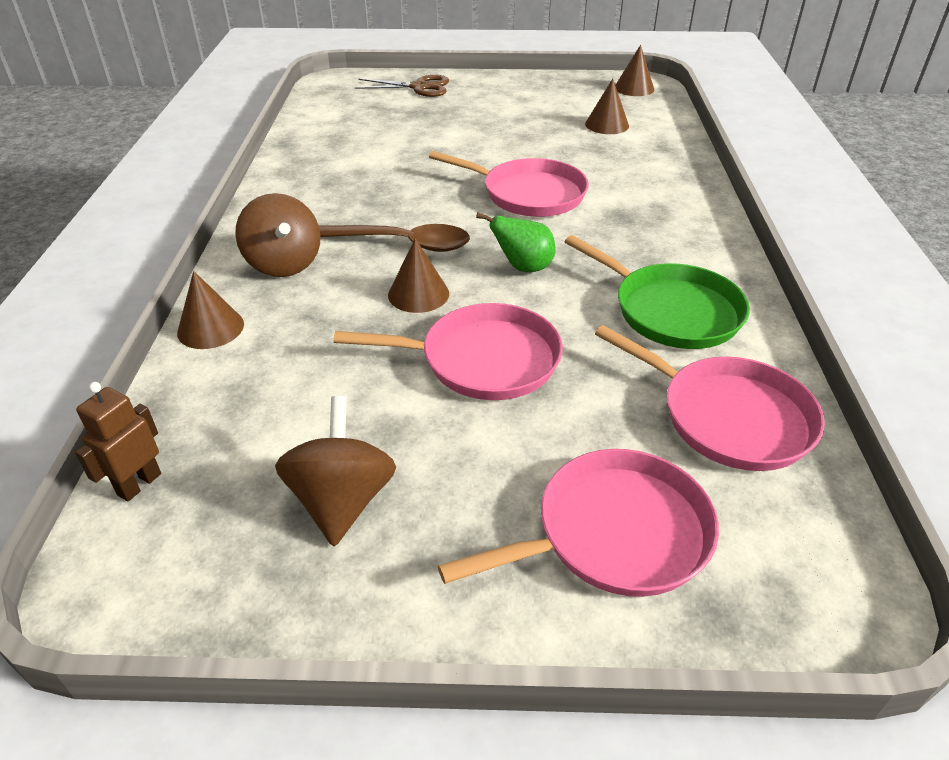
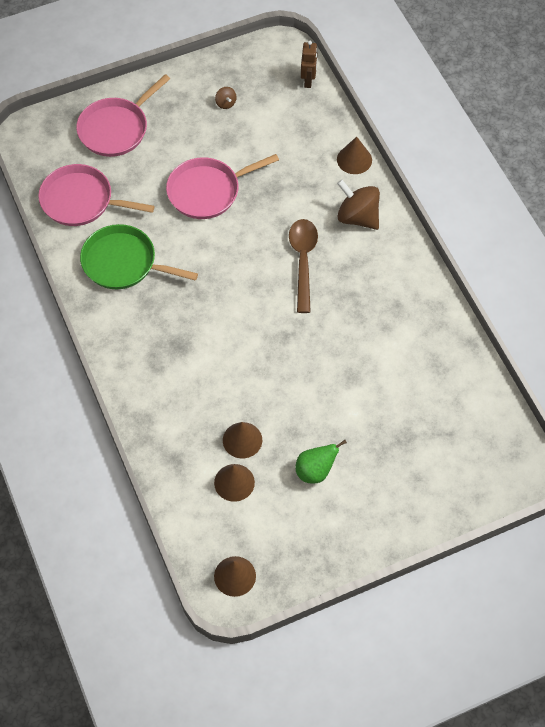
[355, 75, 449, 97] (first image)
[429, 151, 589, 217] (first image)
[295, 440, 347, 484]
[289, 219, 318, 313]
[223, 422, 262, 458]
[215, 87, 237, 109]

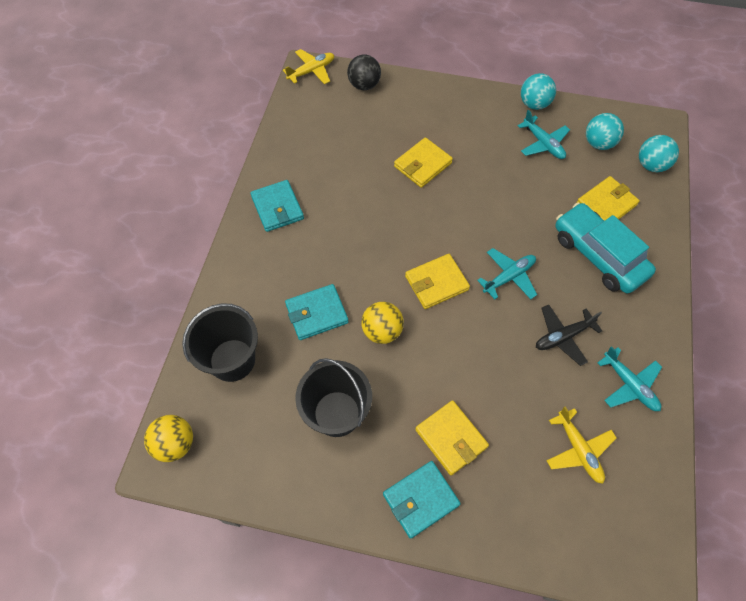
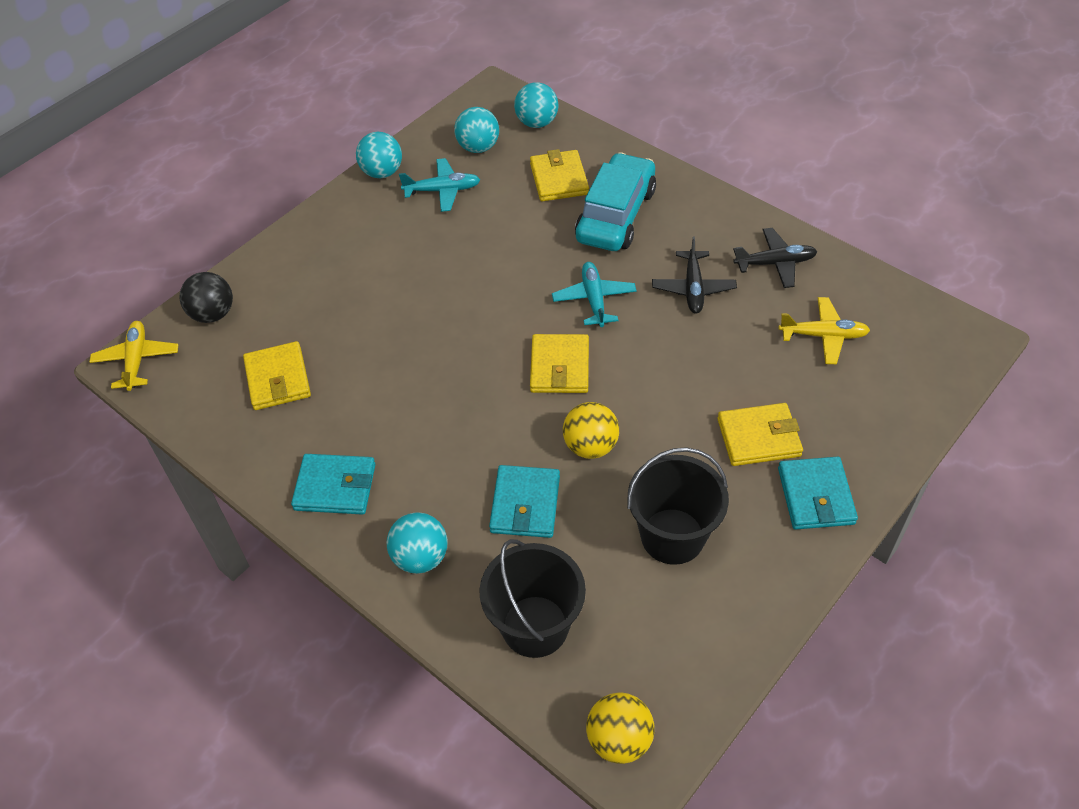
[243, 341, 311, 410]
[575, 152, 656, 251]
[733, 228, 817, 288]
[387, 512, 447, 574]

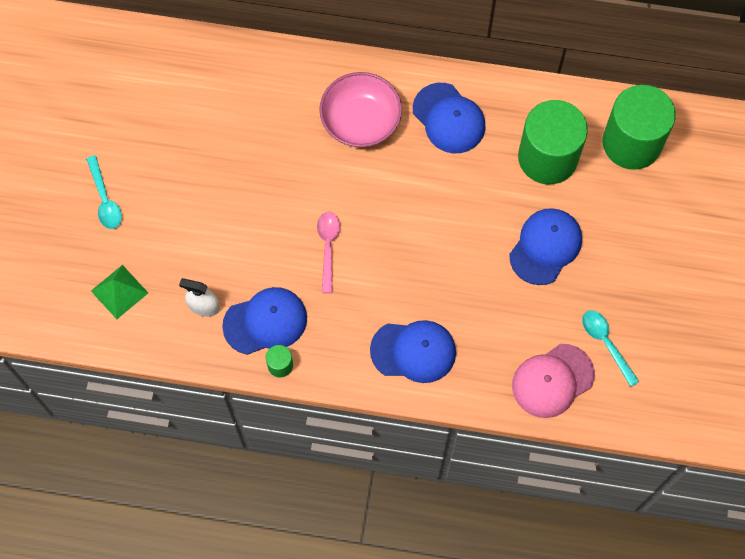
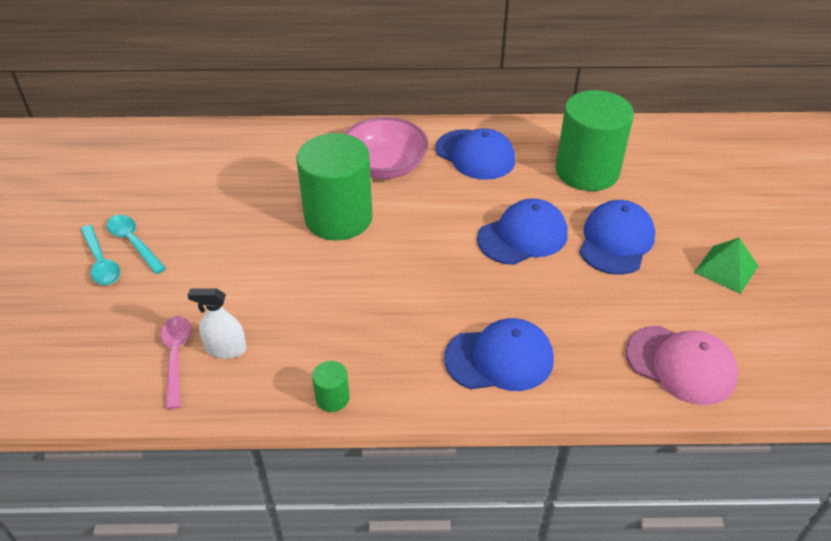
[297, 133, 373, 240]
[161, 316, 191, 409]
[694, 238, 758, 294]
[477, 198, 568, 265]
[107, 215, 166, 274]
[625, 326, 738, 405]

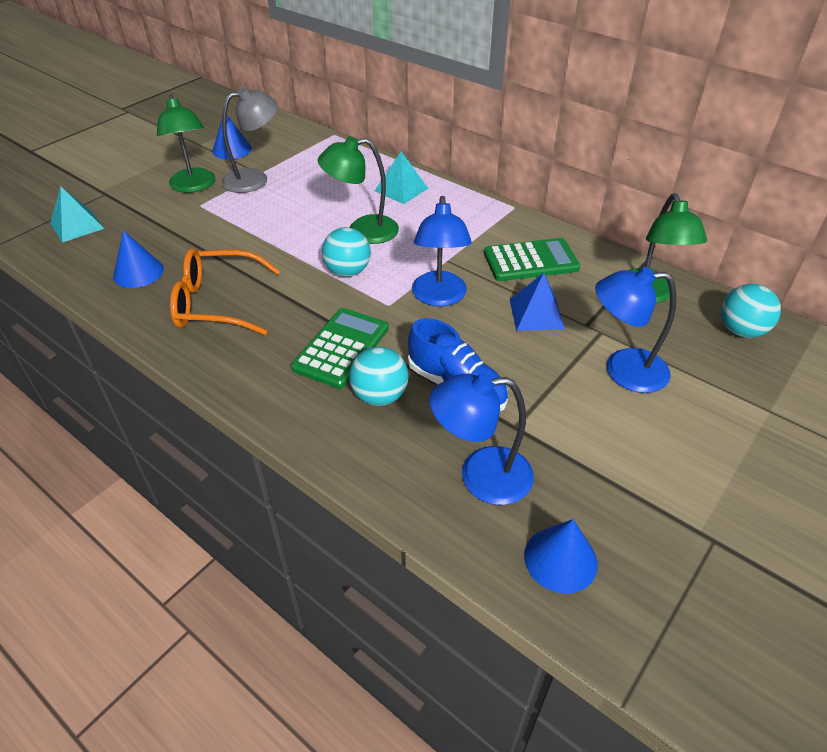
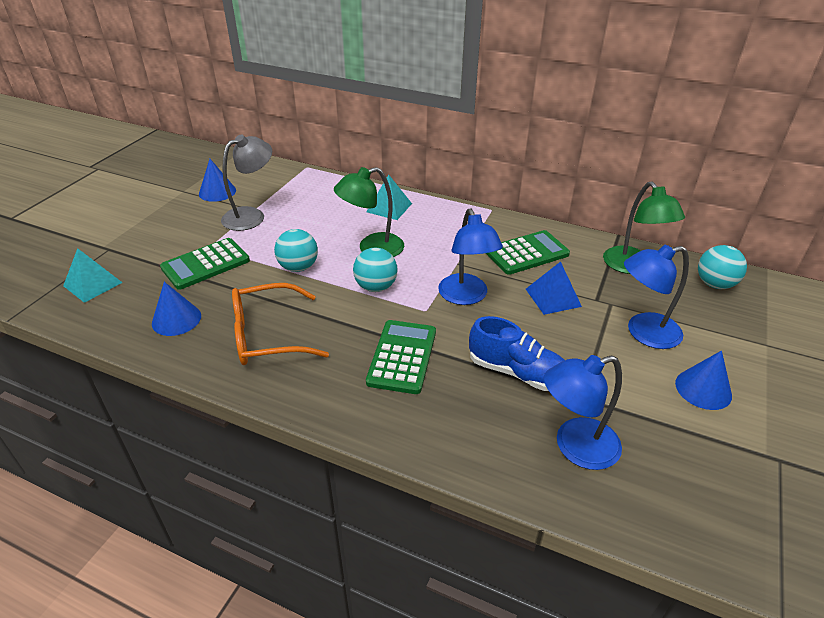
[157, 94, 215, 193] (first image)
[274, 229, 318, 272]
[675, 350, 732, 410]
[160, 238, 250, 290]

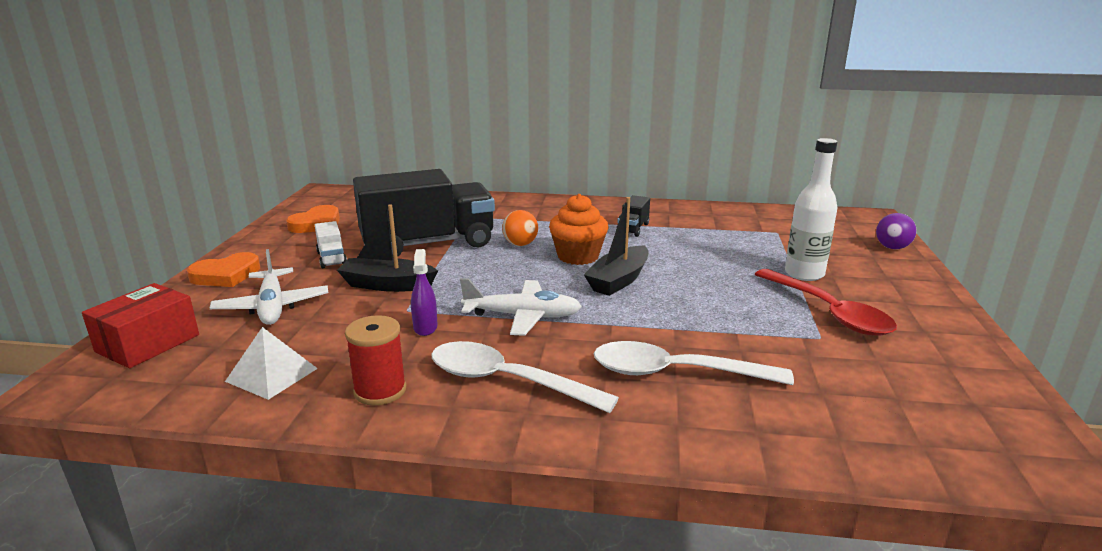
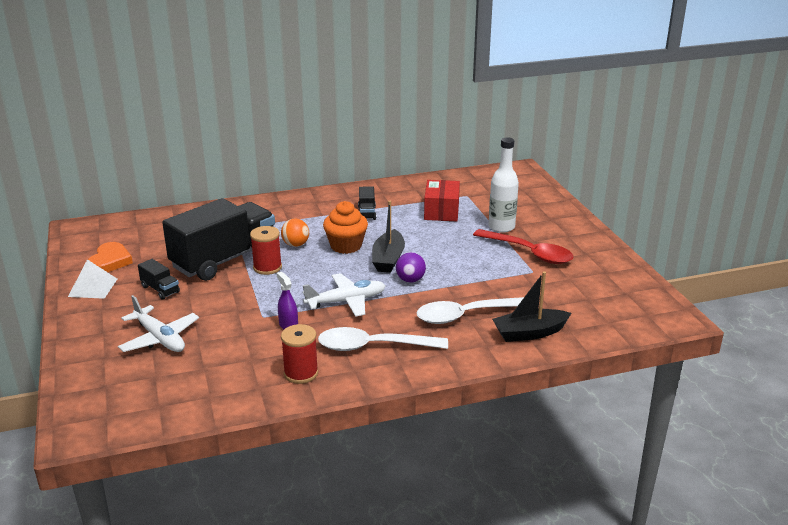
[492, 271, 571, 342]
[396, 252, 426, 282]
[138, 259, 180, 300]
[187, 252, 260, 287] (first image)
[424, 180, 460, 221]
[68, 259, 117, 299]
[250, 226, 282, 275]

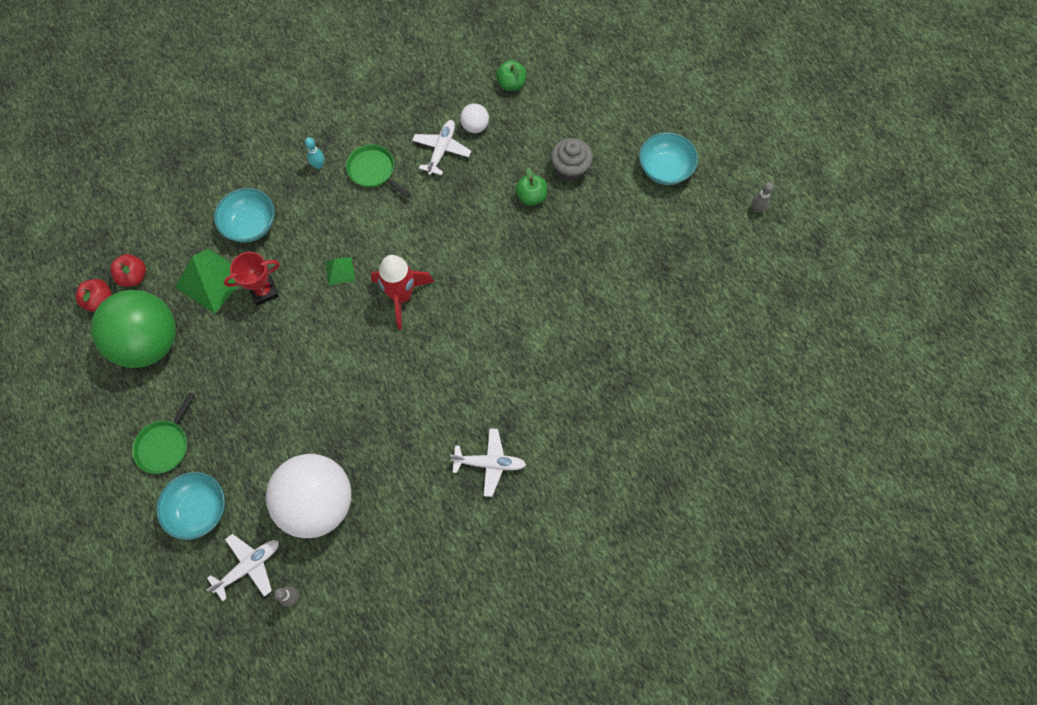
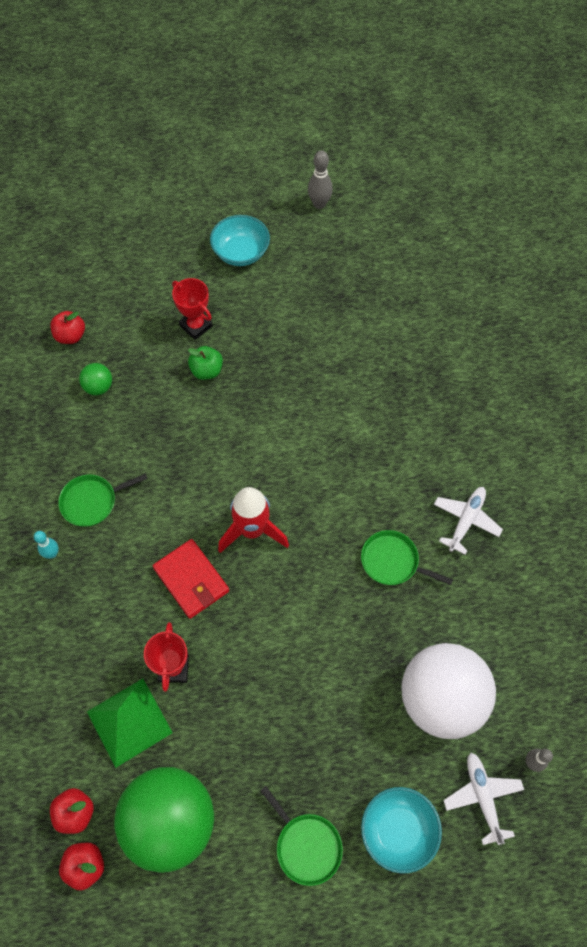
[50, 311, 85, 344]
[79, 363, 112, 395]
[412, 120, 471, 175] (first image)
[172, 278, 213, 340]
[308, 150, 333, 209]
[214, 188, 275, 243] (first image)
[153, 539, 229, 619]
[361, 530, 453, 585]

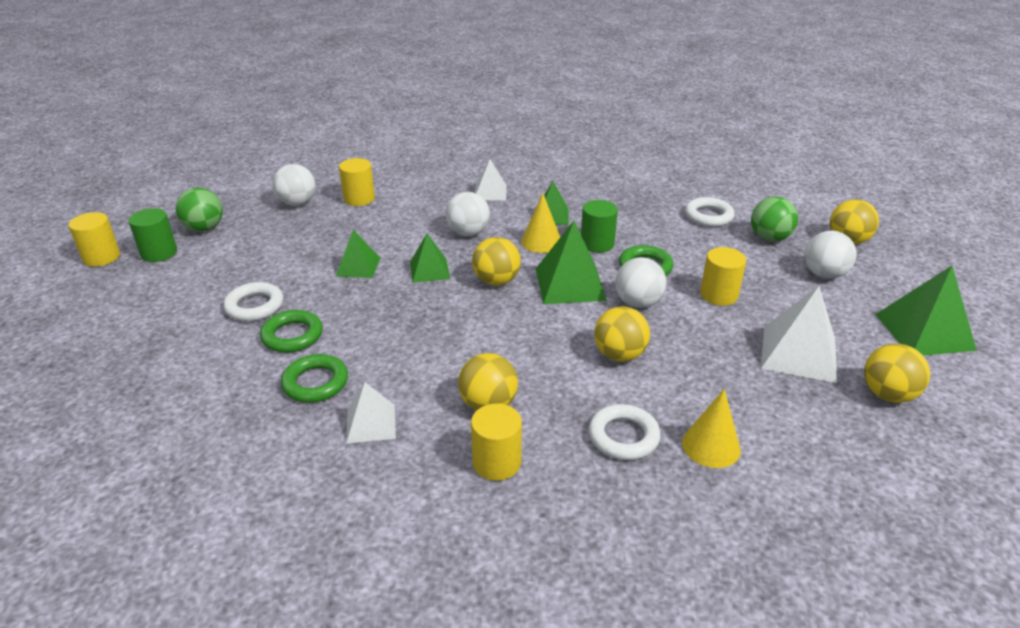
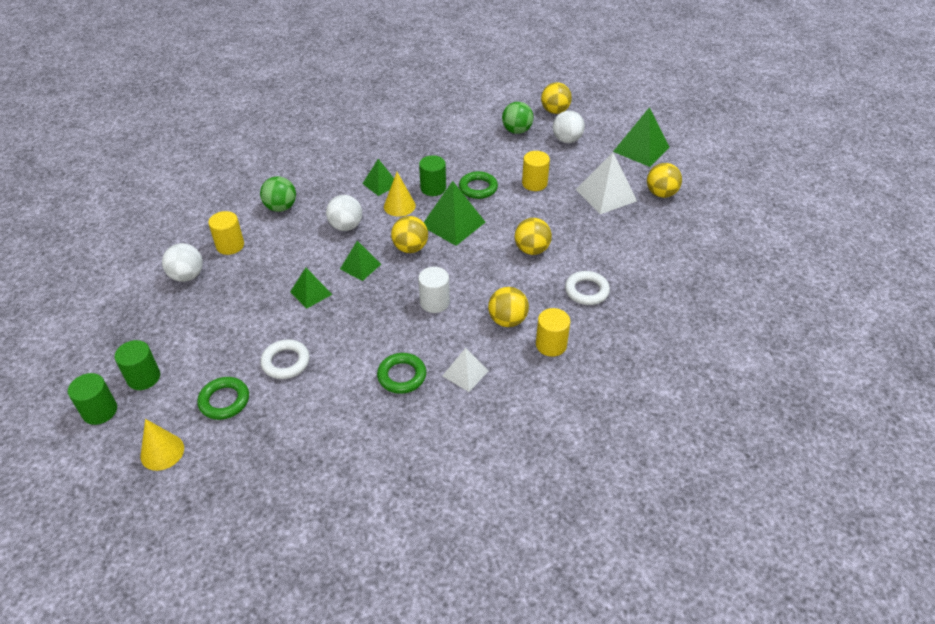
[475, 159, 507, 201] (first image)
[260, 176, 296, 212]
[685, 197, 735, 227] (first image)
[68, 373, 117, 425]
[615, 257, 667, 308] (first image)
[197, 377, 249, 420]
[141, 419, 184, 471]
[418, 267, 450, 313]

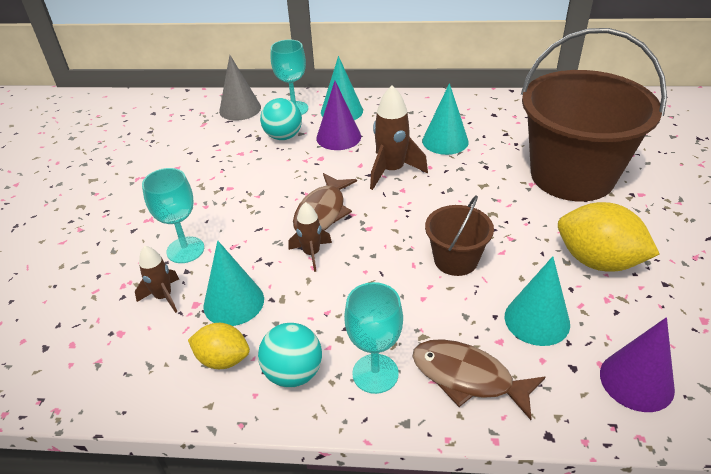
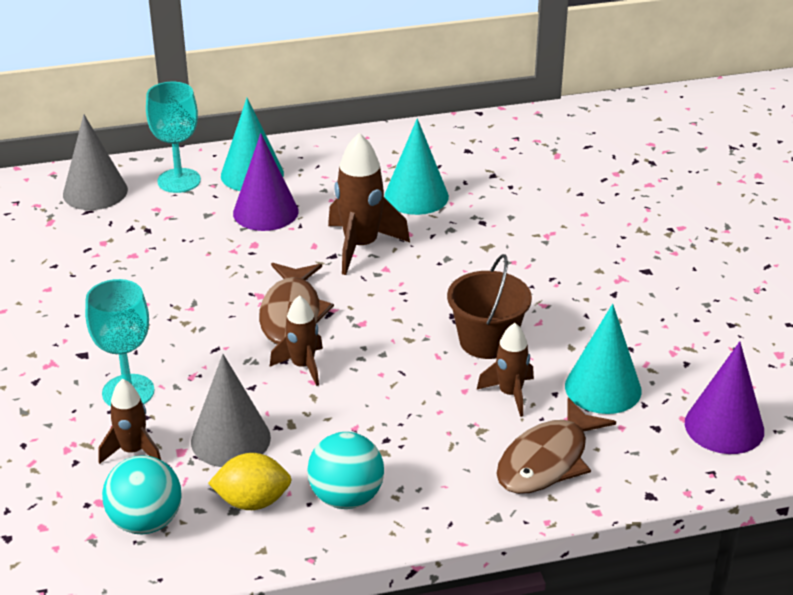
[521, 28, 667, 202] (first image)
[102, 455, 181, 534]
[558, 202, 659, 272] (first image)
[191, 354, 271, 467]
[344, 282, 403, 394] (first image)
[496, 397, 616, 494]
[477, 323, 534, 417]

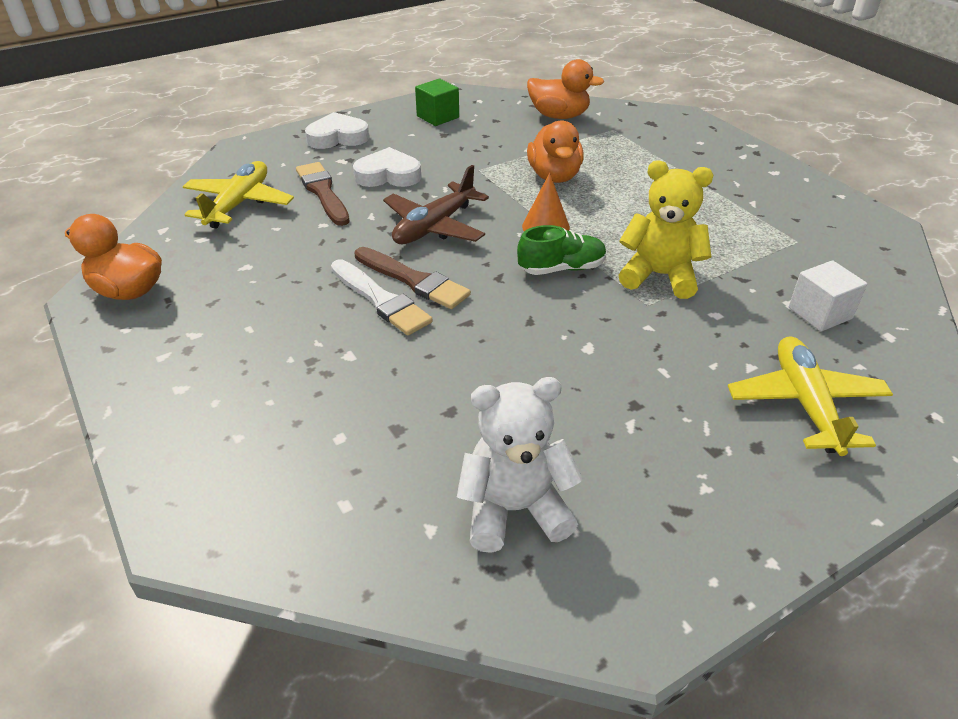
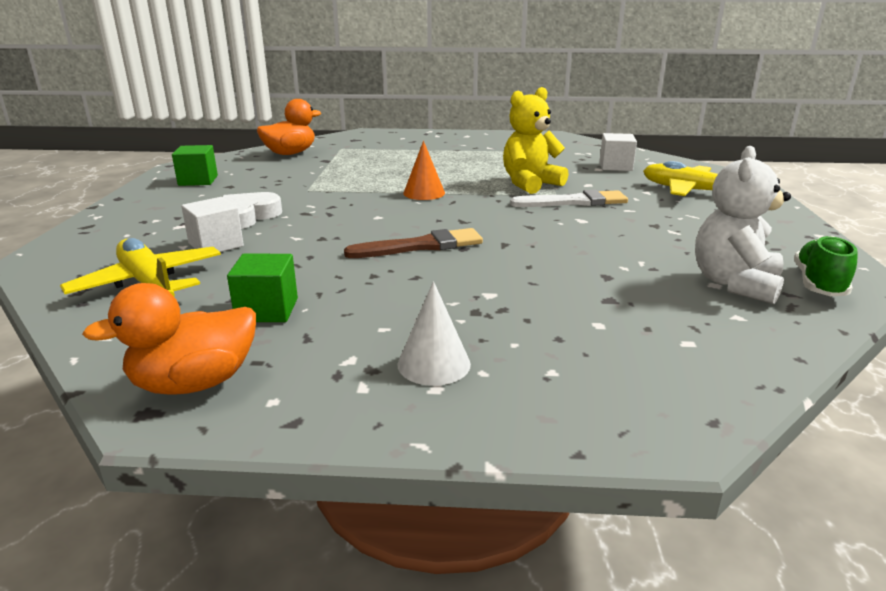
[305, 112, 369, 149] (first image)
[527, 120, 584, 183] (first image)
[181, 197, 244, 252]
[383, 165, 489, 244] (first image)
[794, 236, 858, 296]
[510, 190, 628, 207]
[227, 254, 298, 322]
[397, 281, 471, 386]

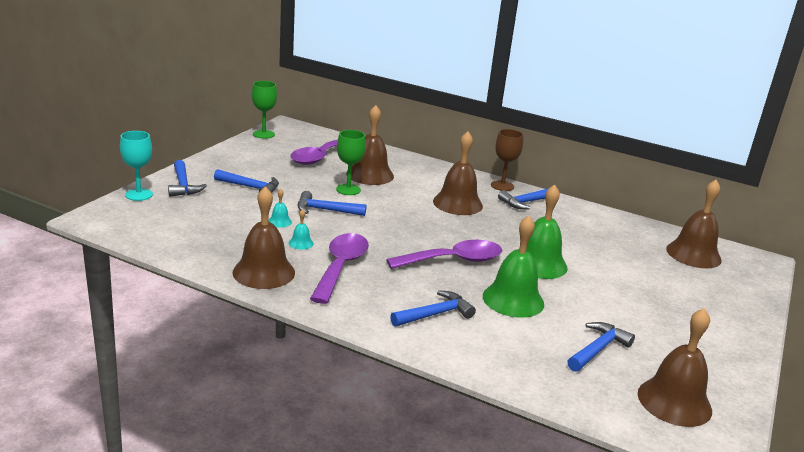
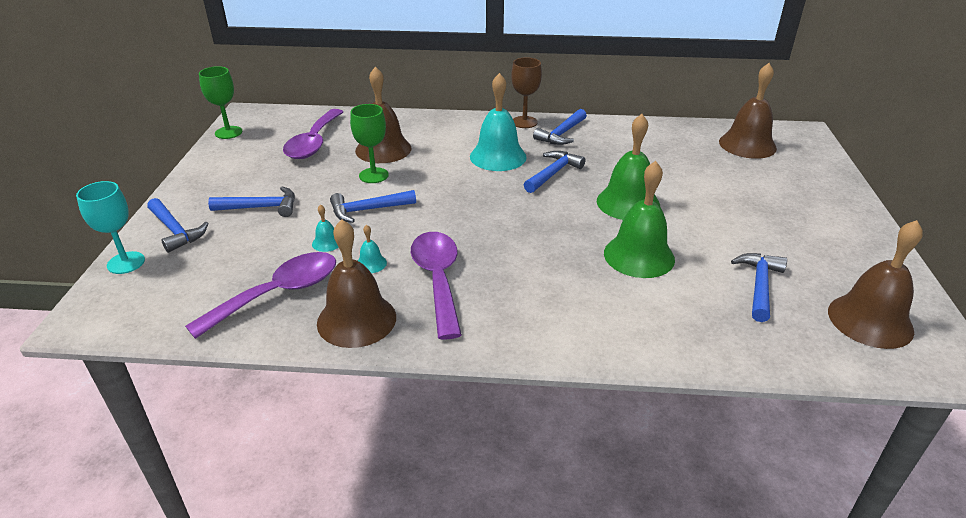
[470, 73, 527, 171]
[185, 252, 336, 339]
[524, 151, 585, 193]

